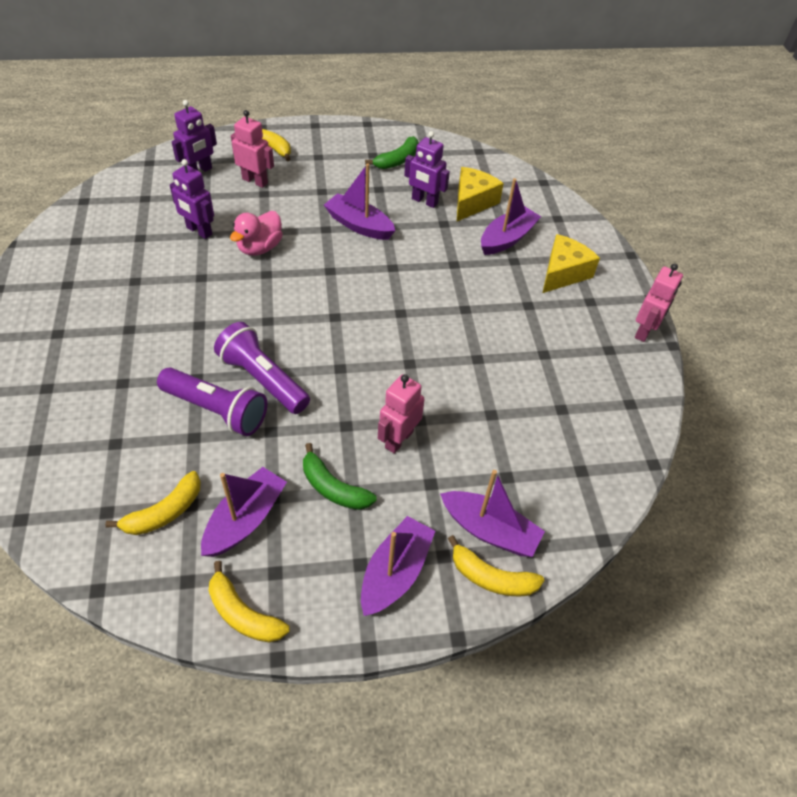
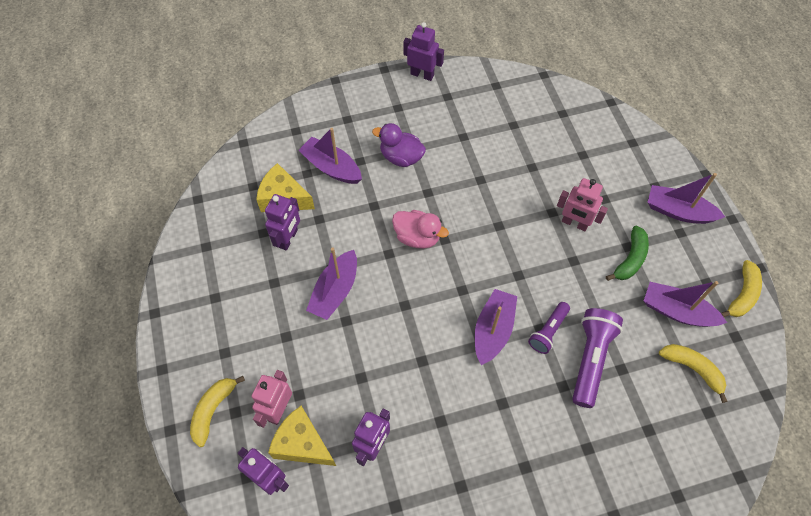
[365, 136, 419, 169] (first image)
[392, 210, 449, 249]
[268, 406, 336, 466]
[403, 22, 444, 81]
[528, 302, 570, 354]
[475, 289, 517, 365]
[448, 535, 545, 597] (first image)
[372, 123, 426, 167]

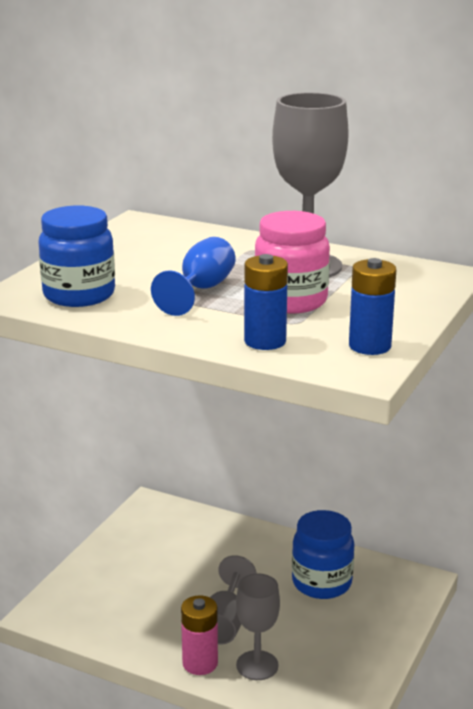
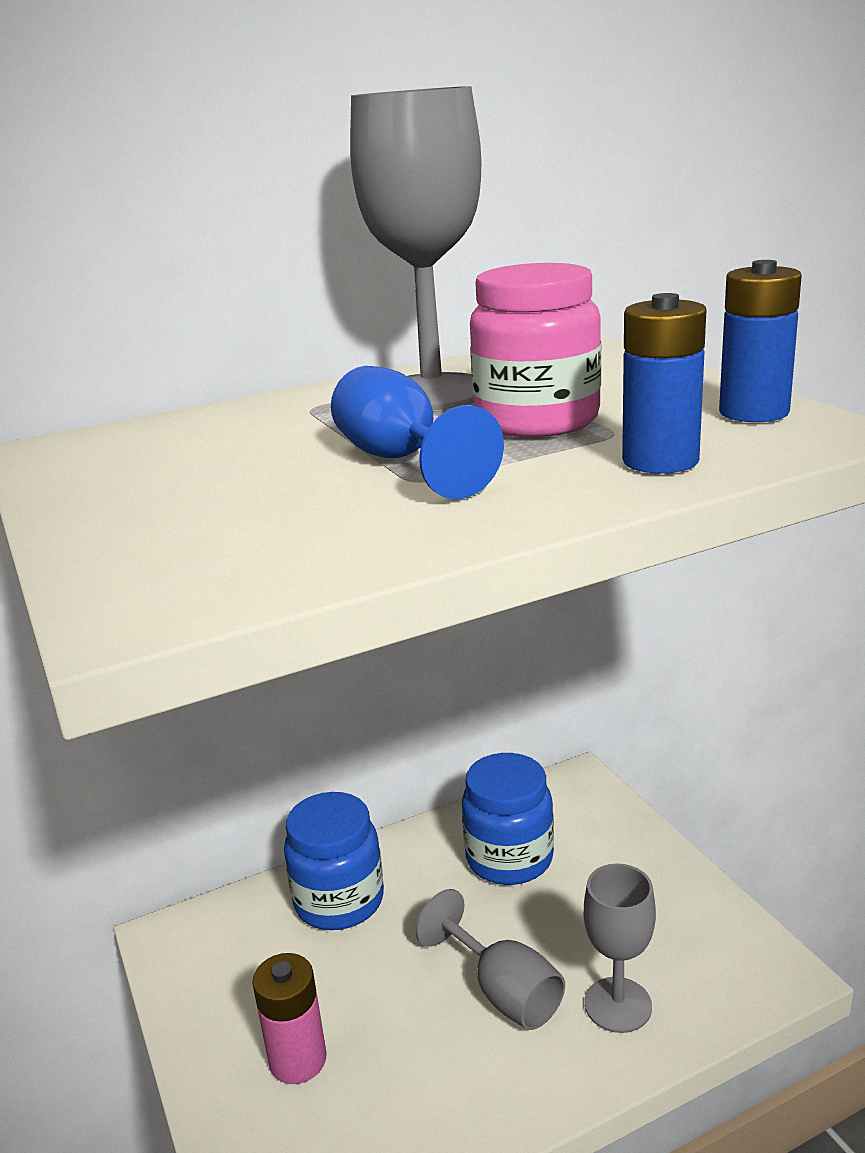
[284, 792, 384, 930]
[252, 953, 327, 1084]

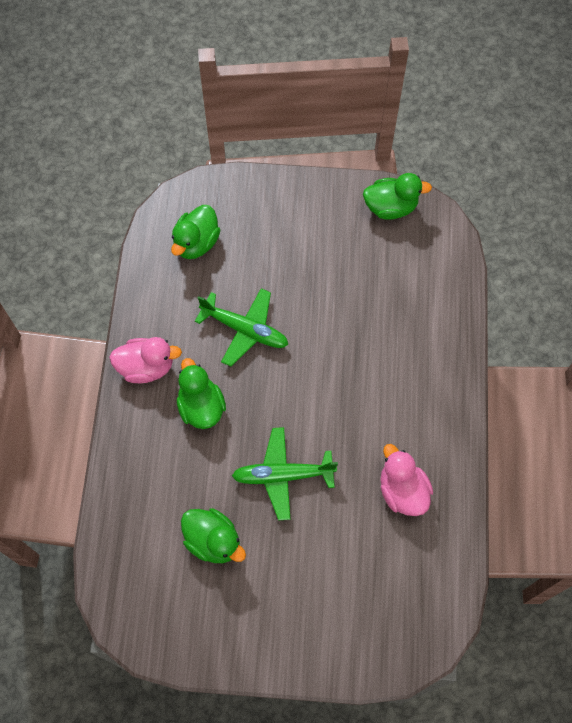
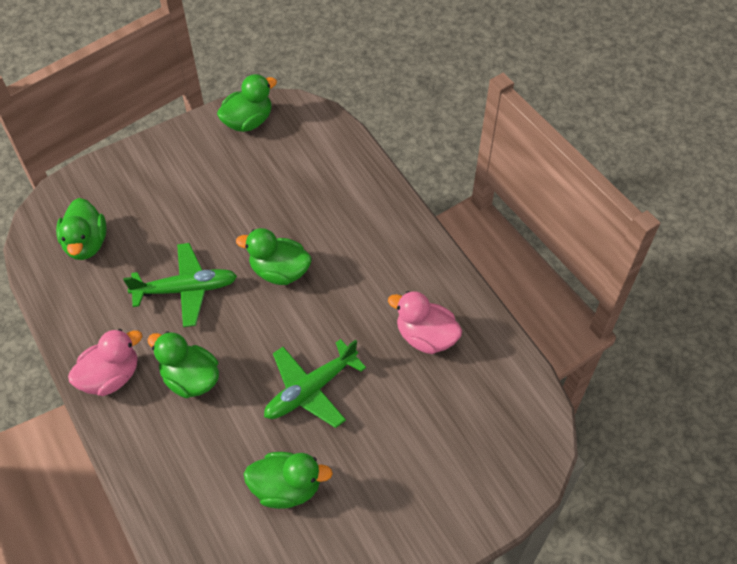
[236, 228, 312, 285]

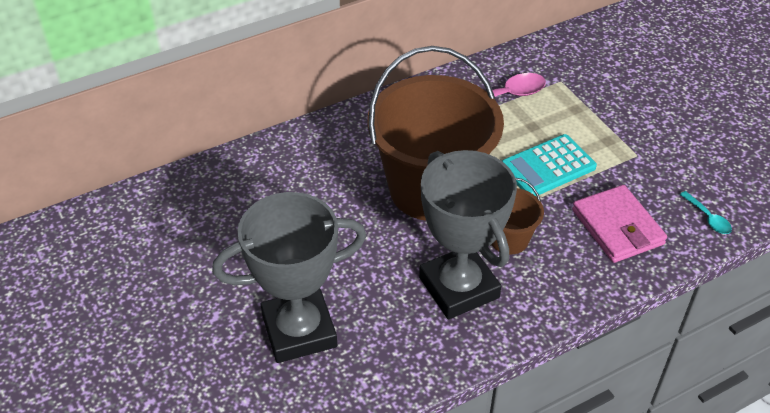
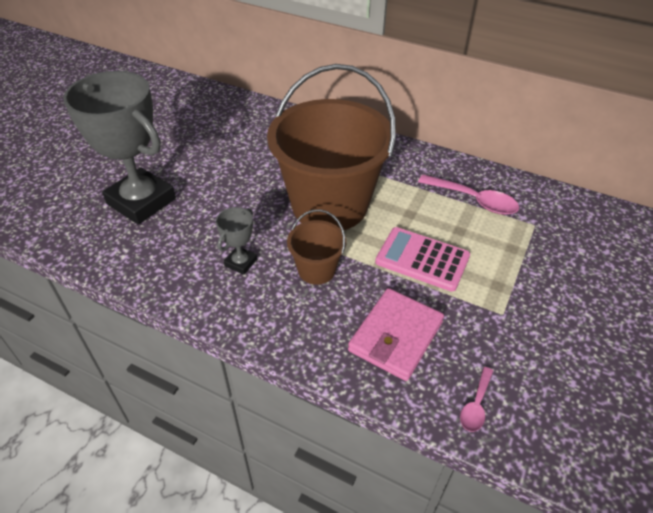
[375, 227, 470, 292]
[216, 207, 257, 275]
[460, 367, 493, 432]

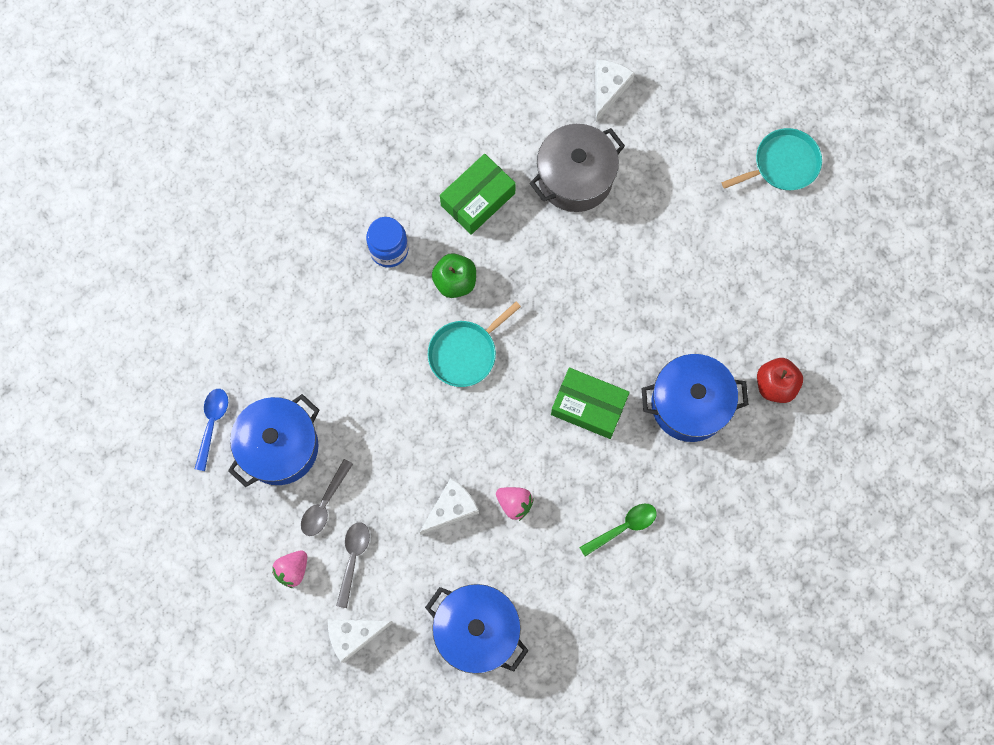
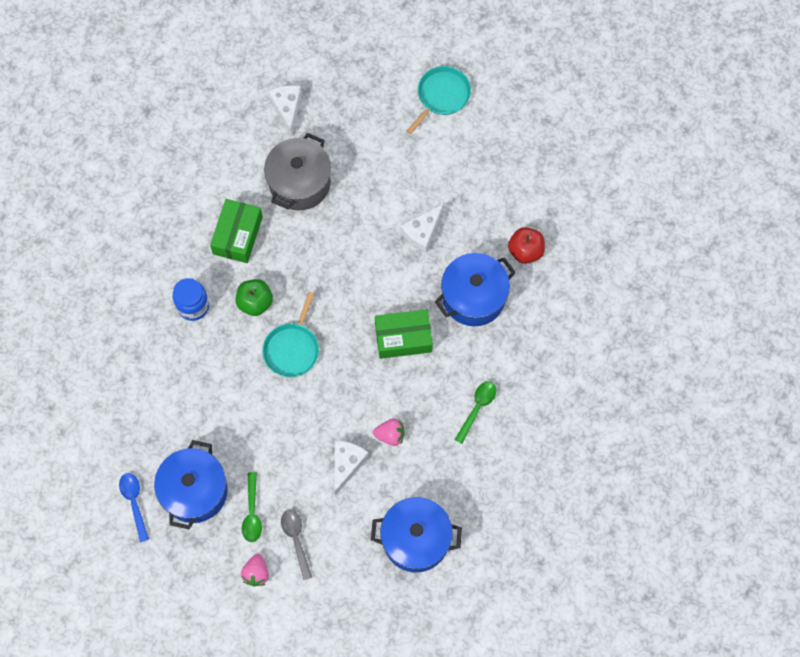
[242, 472, 262, 542]
[400, 204, 443, 253]

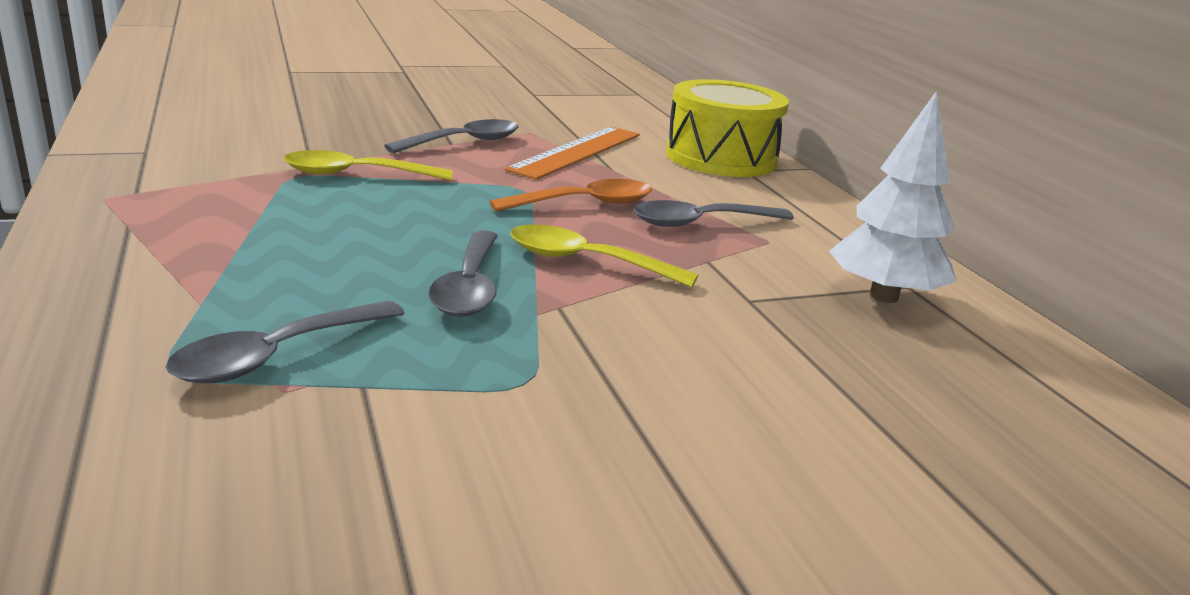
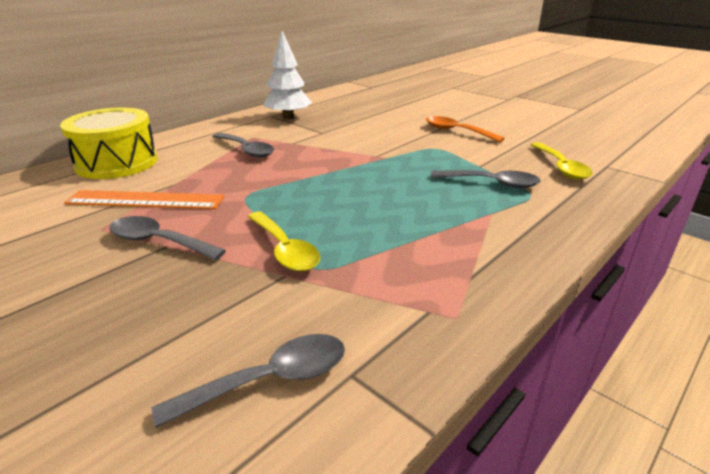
[426, 116, 505, 142]
[531, 142, 593, 180]
[152, 334, 345, 428]

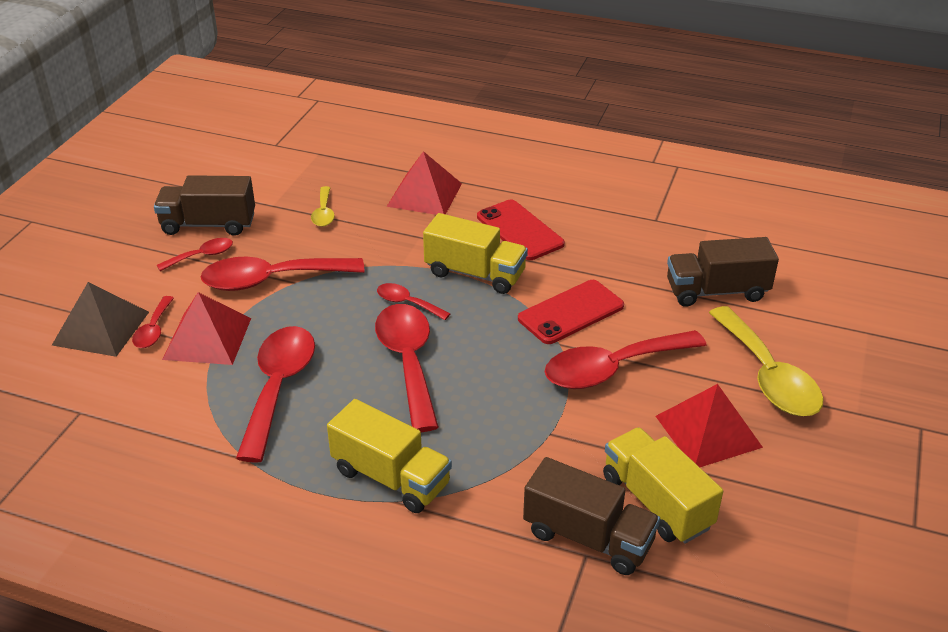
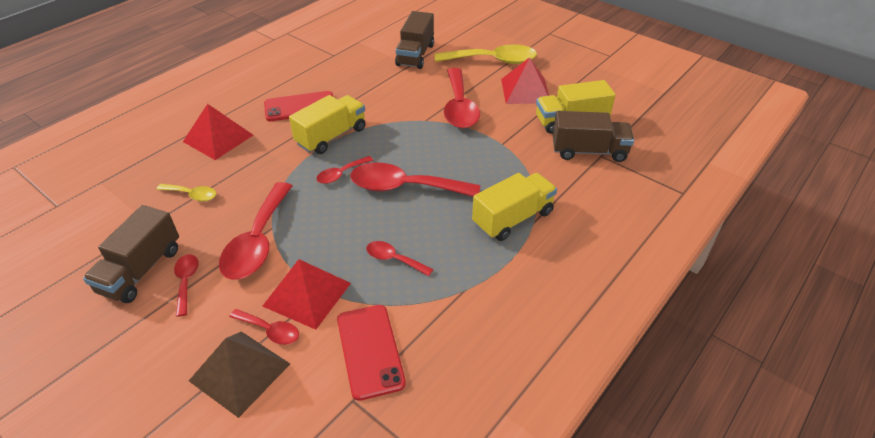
[337, 305, 406, 401]
[366, 241, 433, 276]
[553, 111, 634, 162]

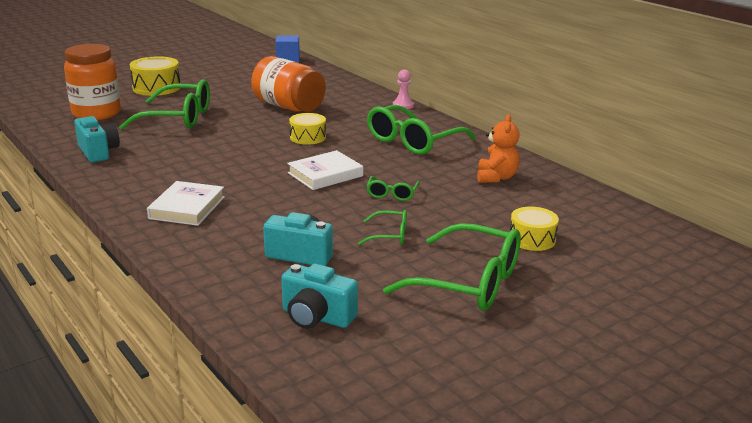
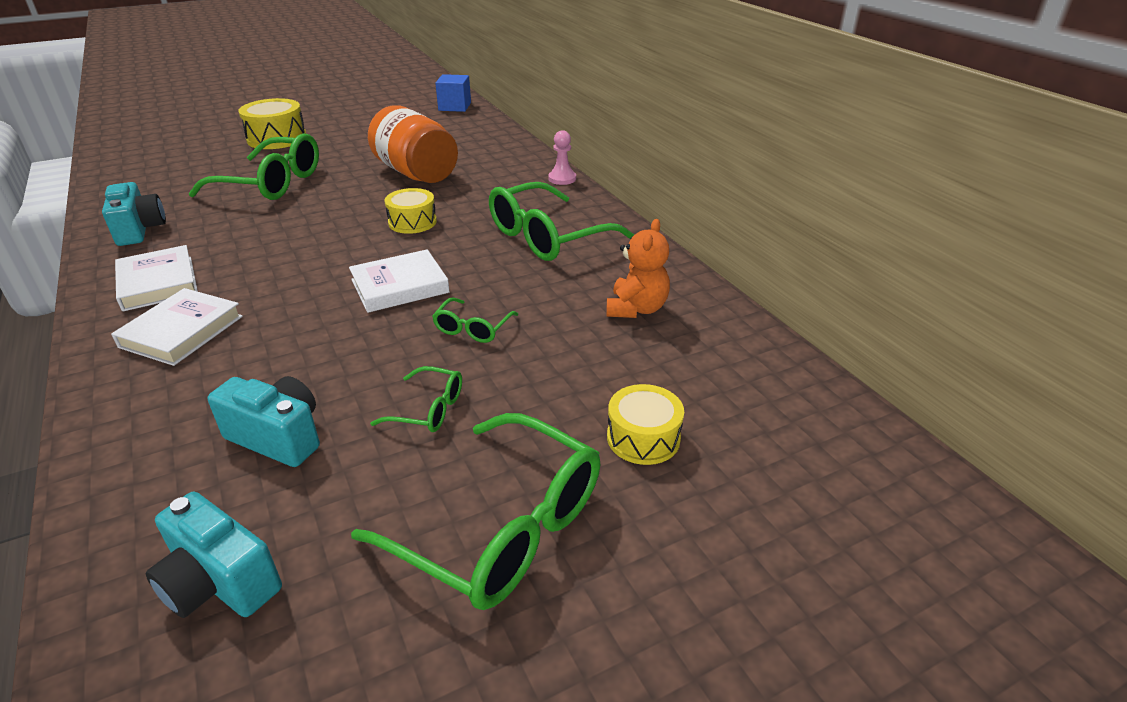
[64, 44, 121, 120] (first image)
[115, 245, 198, 311]

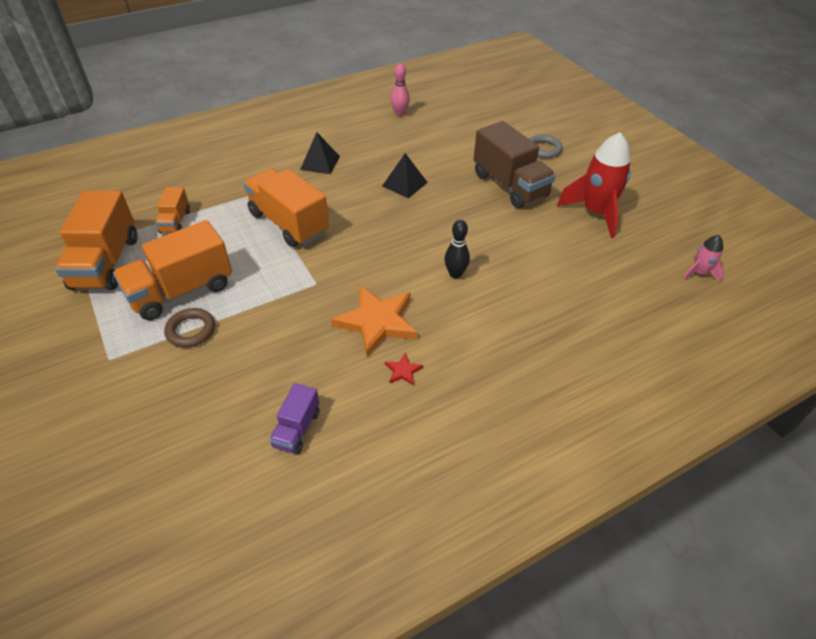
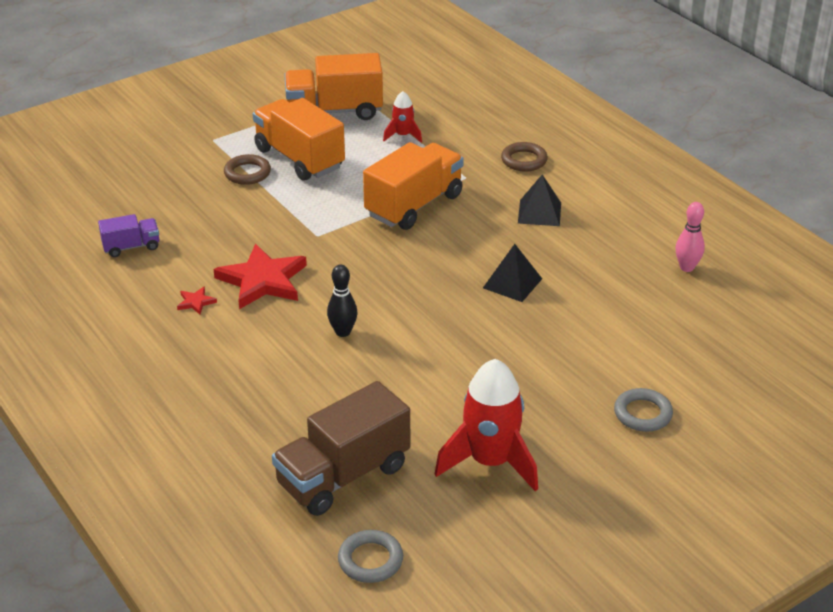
[272, 381, 410, 516]
[383, 91, 422, 142]
[338, 530, 403, 583]
[214, 244, 307, 309]
[98, 214, 159, 257]
[501, 142, 548, 172]

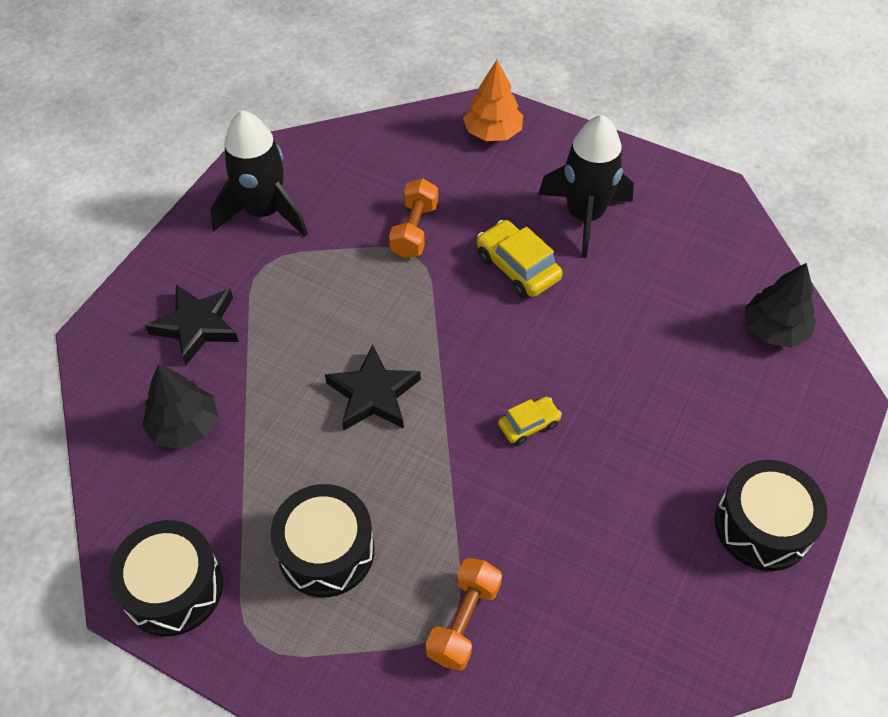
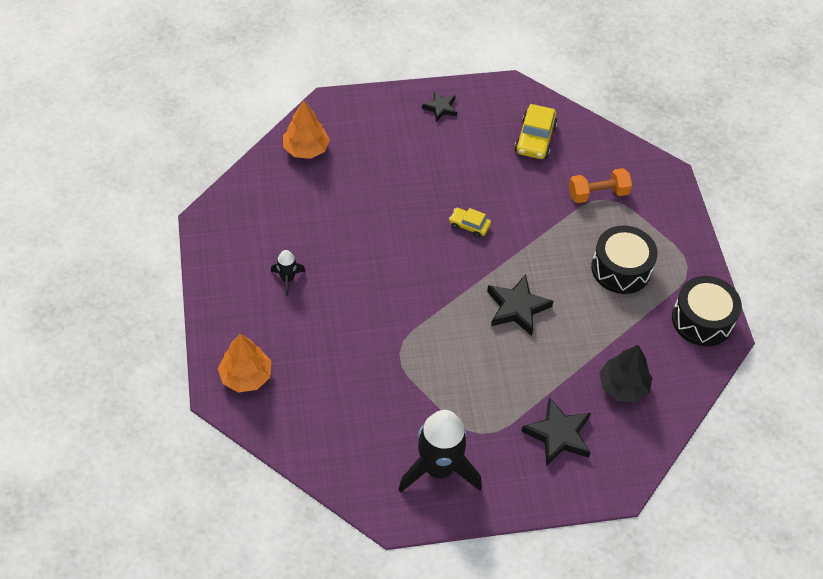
[271, 250, 306, 296]
[389, 179, 438, 258] (first image)
[514, 104, 558, 159]
[283, 101, 330, 159]
[422, 91, 457, 122]

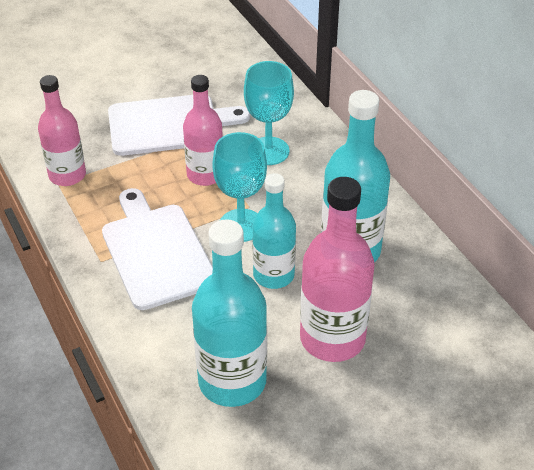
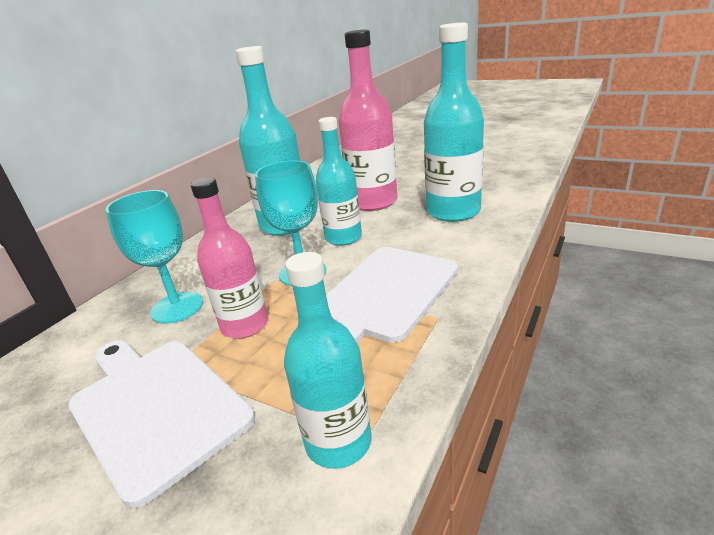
[284, 252, 372, 469]

